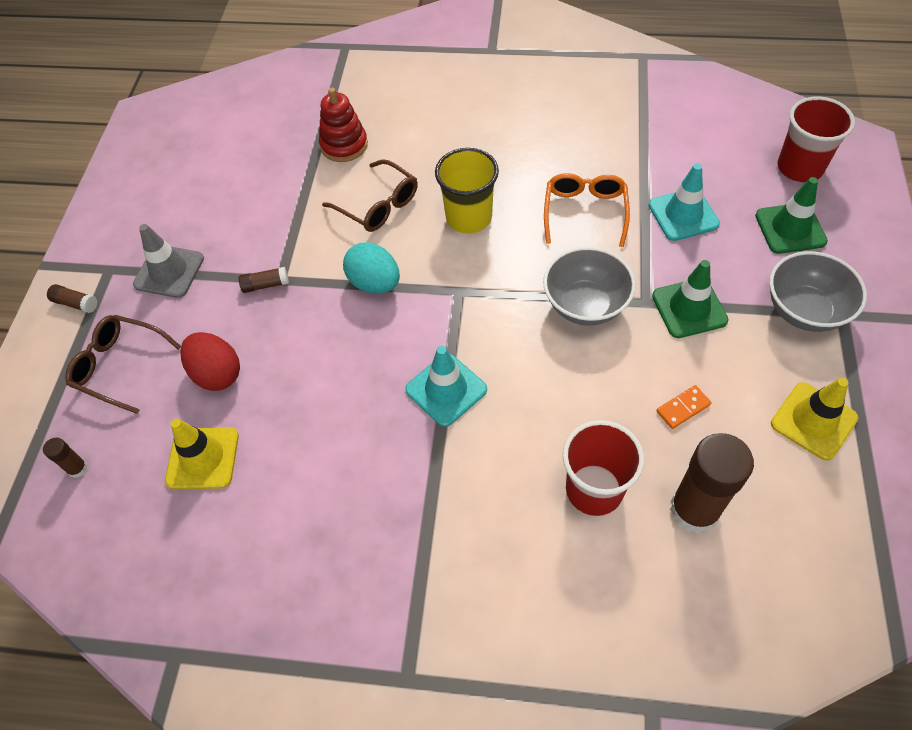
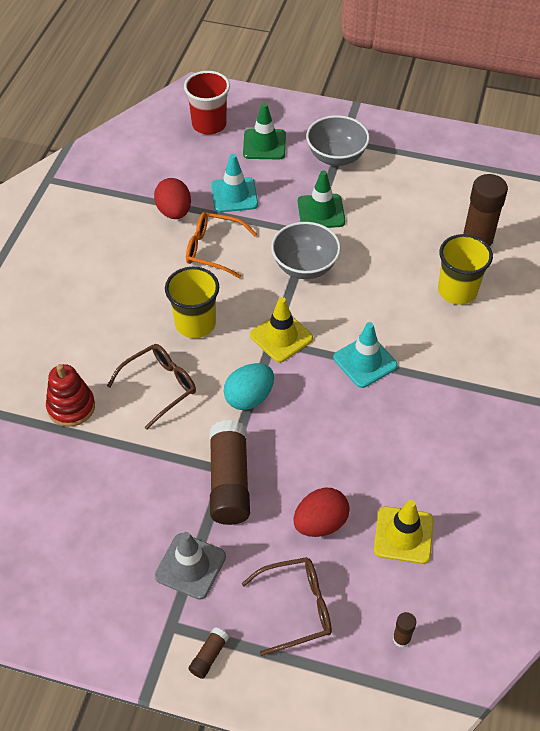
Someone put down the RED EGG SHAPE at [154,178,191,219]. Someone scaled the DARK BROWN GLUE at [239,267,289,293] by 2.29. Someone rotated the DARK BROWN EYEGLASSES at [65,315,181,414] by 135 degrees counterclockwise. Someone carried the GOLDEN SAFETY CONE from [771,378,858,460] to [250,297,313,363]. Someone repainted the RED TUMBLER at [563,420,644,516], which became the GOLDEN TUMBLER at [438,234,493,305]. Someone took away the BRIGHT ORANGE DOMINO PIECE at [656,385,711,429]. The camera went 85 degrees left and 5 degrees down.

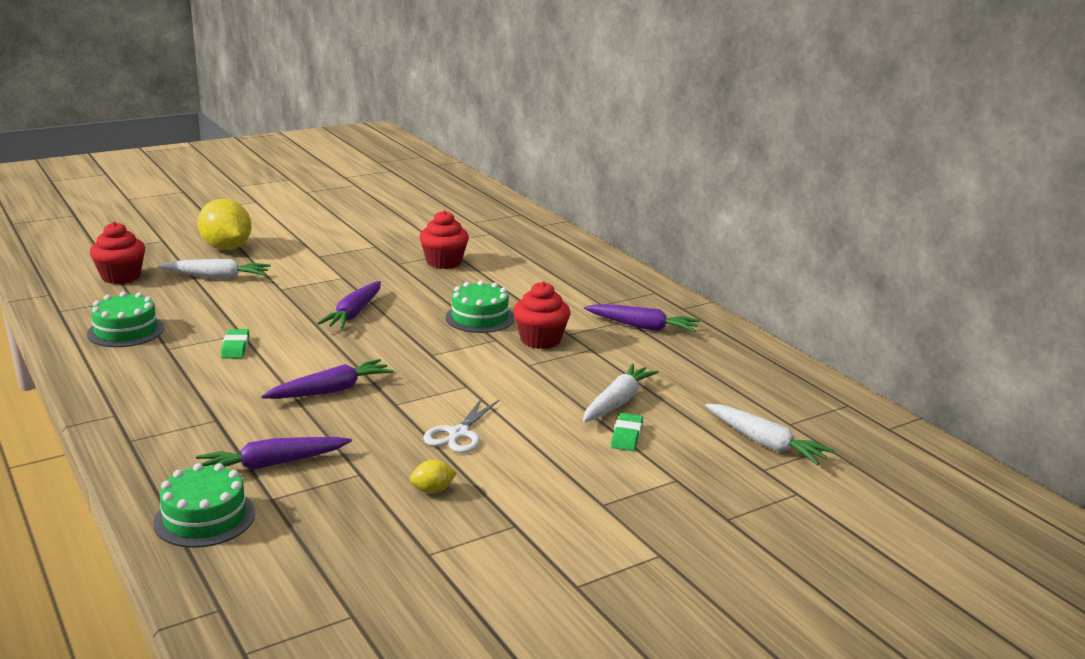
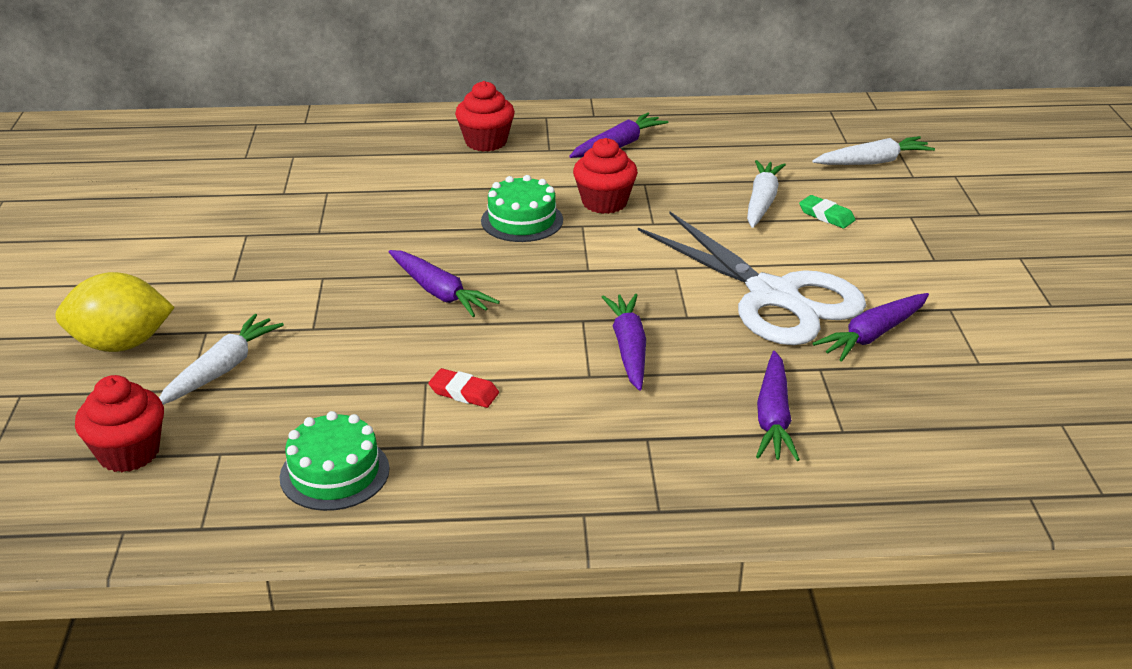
Someone repainted the LEAF-GREEN PENCIL ERASER at [221,329,249,359], which became the RED PENCIL ERASER at [428,368,499,408]. Someone carried the RED FAIRY CAKE from [419,210,469,269] to [455,81,515,152]. Someone scaled the PURE WHITE SHEARS at [423,398,499,453] by 2.22. Someone rotated the PURE WHITE ROOT VEGETABLE at [583,363,659,422] by 45 degrees clockwise. Someone swapped the GOLDEN CITRUS FRUIT at [410,460,457,494] for the PURPLE ROOT VEGETABLE at [812,293,929,362]. Someone took away the LEAF-GREEN GATEAU at [154,463,255,548]. The camera went 60 degrees left and 10 degrees up.

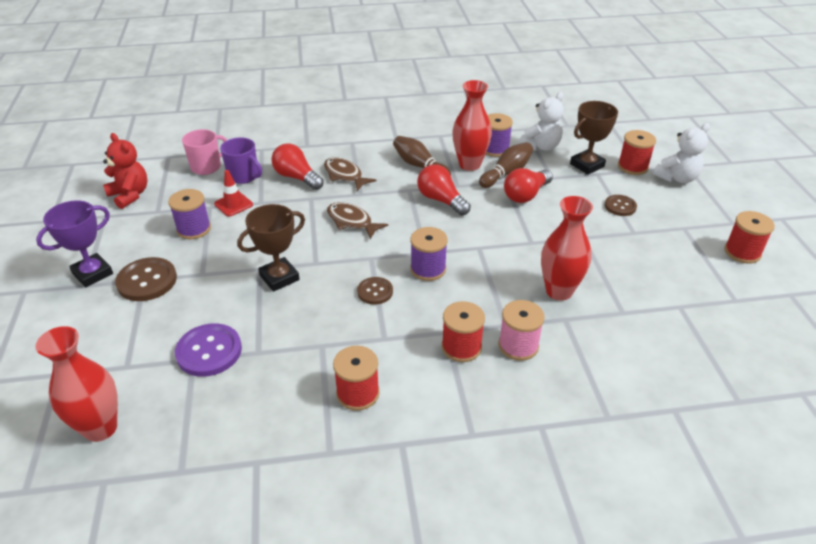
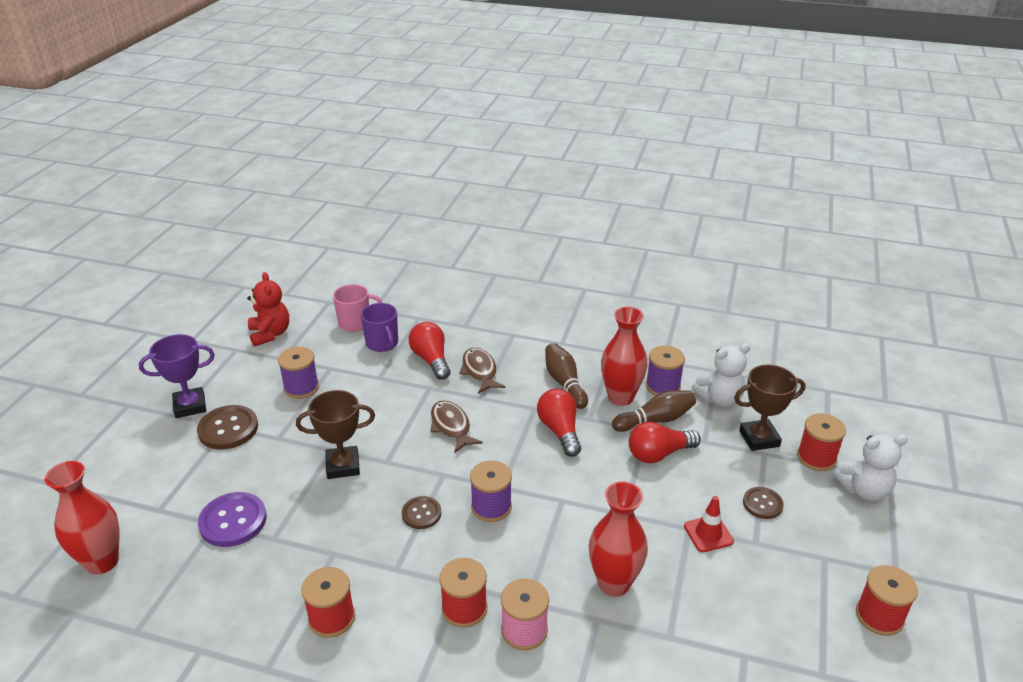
Someone carried the RED SAFETY CONE from [214,170,253,217] to [684,496,734,552]. The camera went 25 degrees right and 5 degrees down.

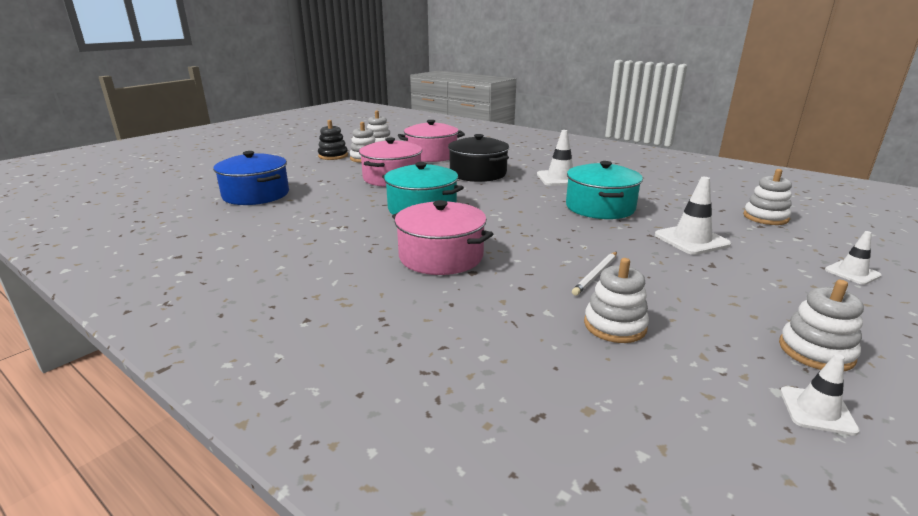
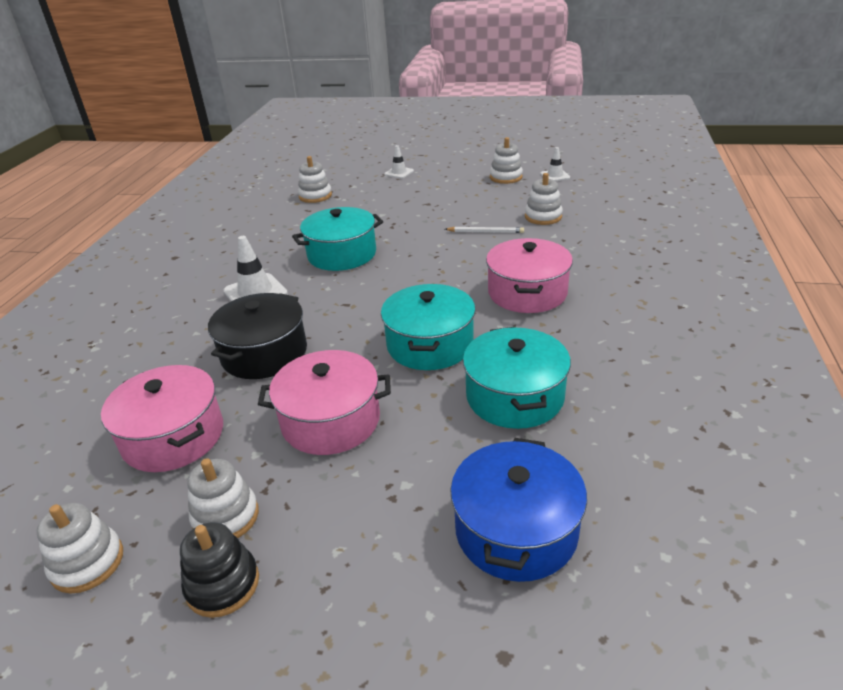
Someone put down the TEAL COOKING POT at [463,327,571,429]. Someone took away the PURE WHITE SAFETY CONE at [655,177,731,255]. The camera went 115 degrees left and 10 degrees up.

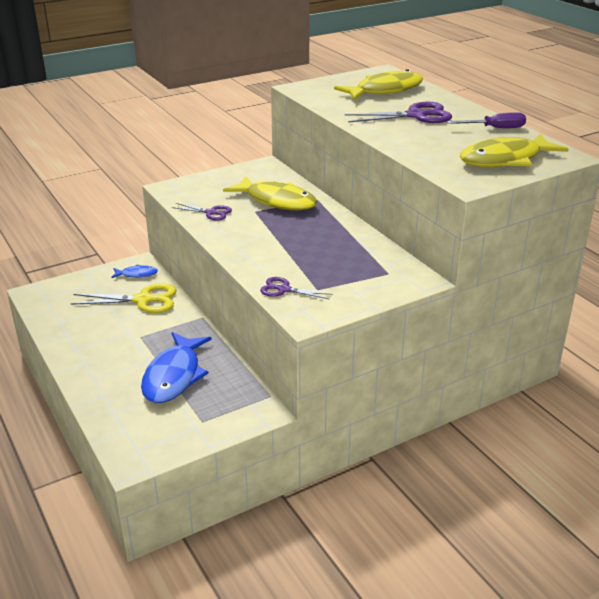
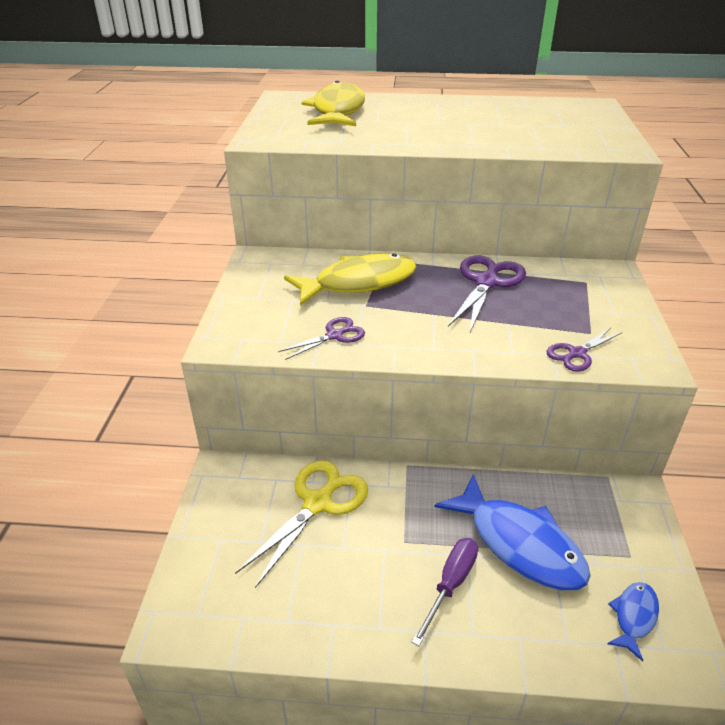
Someone carried the PURPLE HAND SCREWDRIVER from [447,112,526,128] to [412,538,478,646]. Someone carried the PURPLE SHEARS from [345,102,452,123] to [448,255,526,332]. Someone carried the COBALT FISH FIGURE from [111,265,158,278] to [607,582,659,661]. Someone took away the GOLDEN FISH FIGURE at [460,134,568,167]. The camera went 55 degrees left and 5 degrees up.

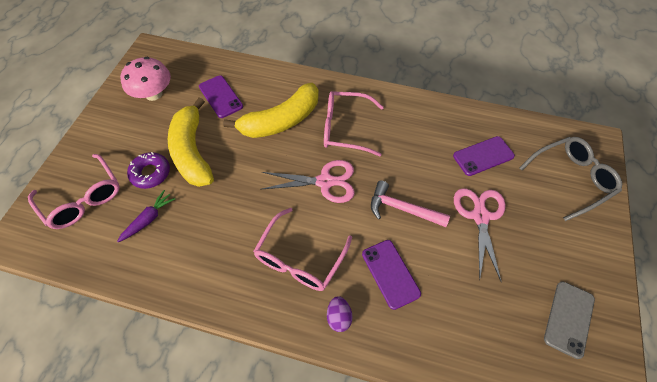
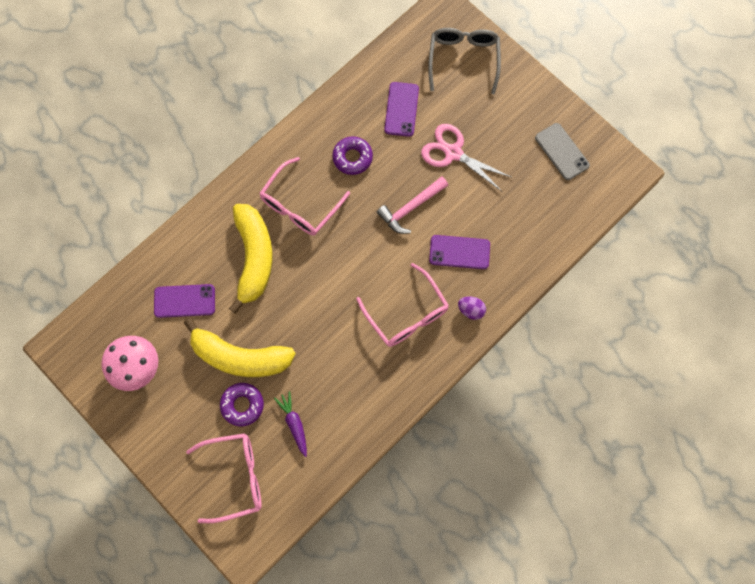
Someone put down the PURPLE DONUT at [332,136,373,175]. Someone took away the PINK SHEARS at [260,160,355,203]. The camera went 60 degrees left and 15 degrees up.

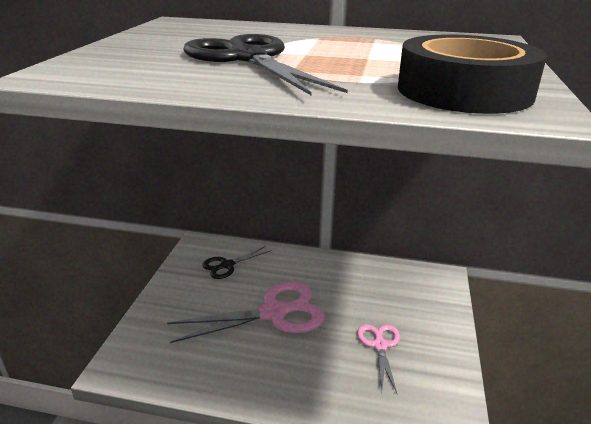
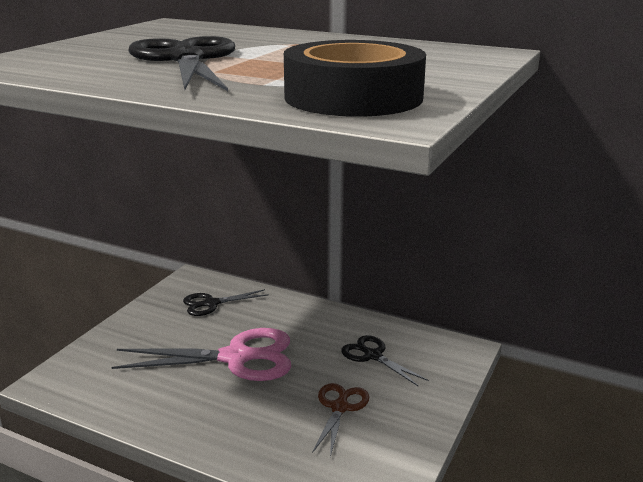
Someone repainted the PINK SHEARS at [357,324,400,393], which became the DARK BROWN SHEARS at [312,383,369,457]. Someone put down the JET-BLACK SHEARS at [341,335,429,386]. The camera went 15 degrees right and 5 degrees down.

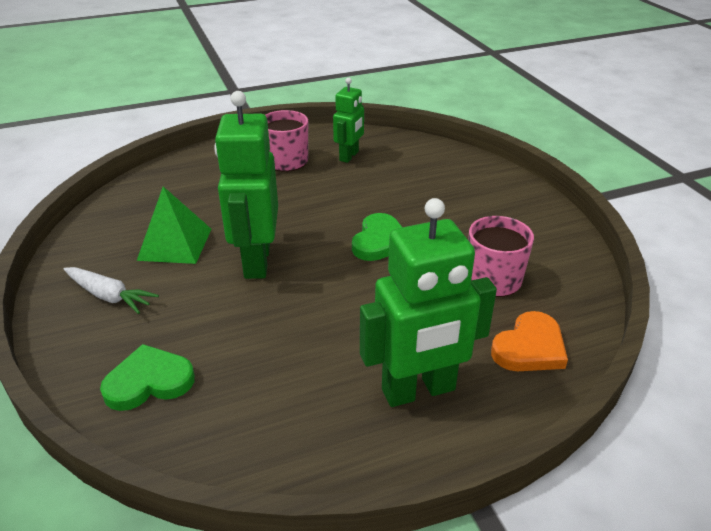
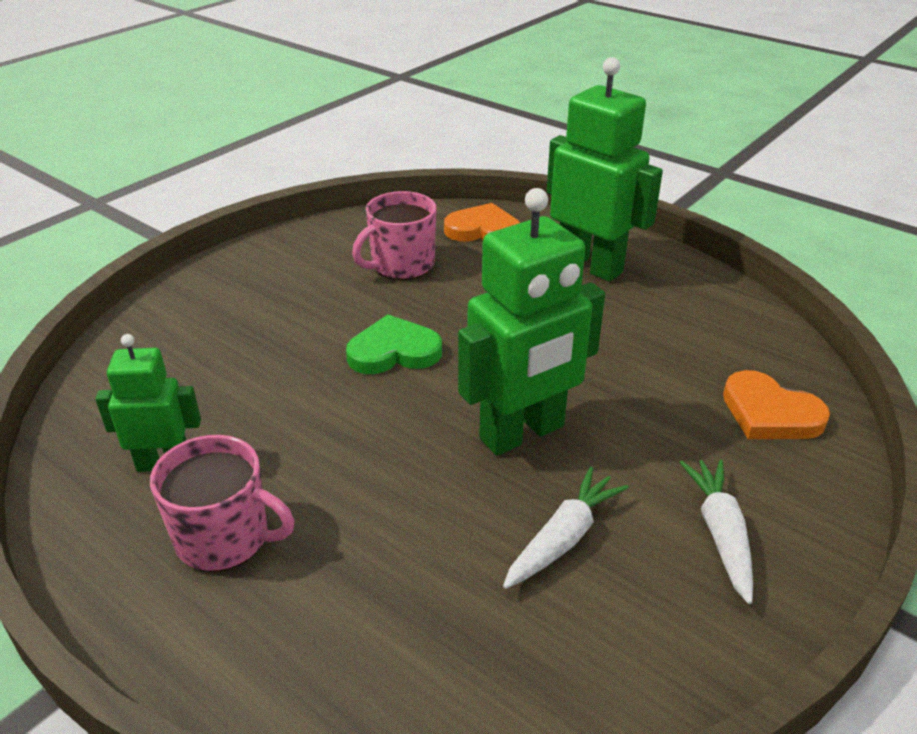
Someone swapped the LEAF-GREEN PYRAMID SHAPE at [137,186,211,264] for the PURE WHITE ROOT VEGETABLE at [503,467,629,589]. Someone repainted the LEAF-GREEN HEART SHAPE at [100,344,195,411], which became the BRIGHT ORANGE HEART SHAPE at [723,370,830,439]. The camera went 120 degrees left and 0 degrees up.

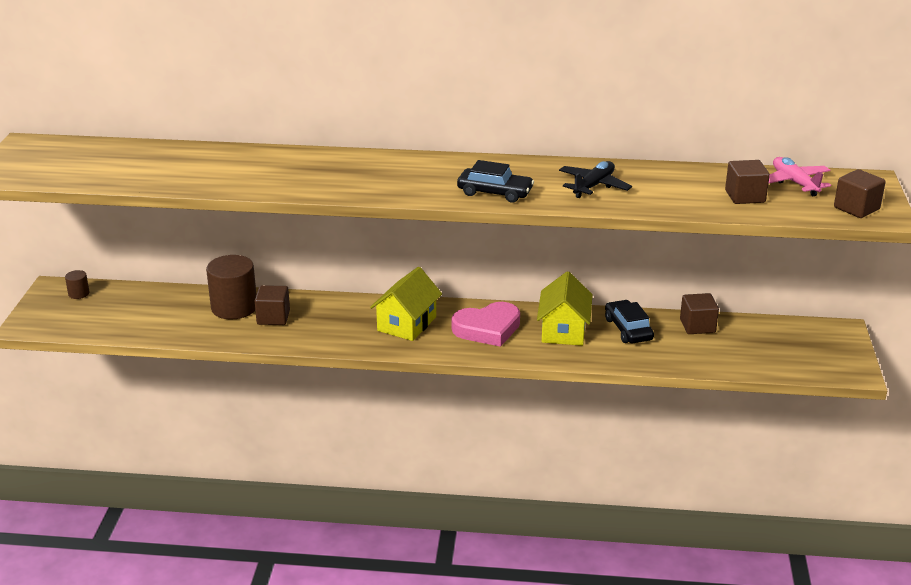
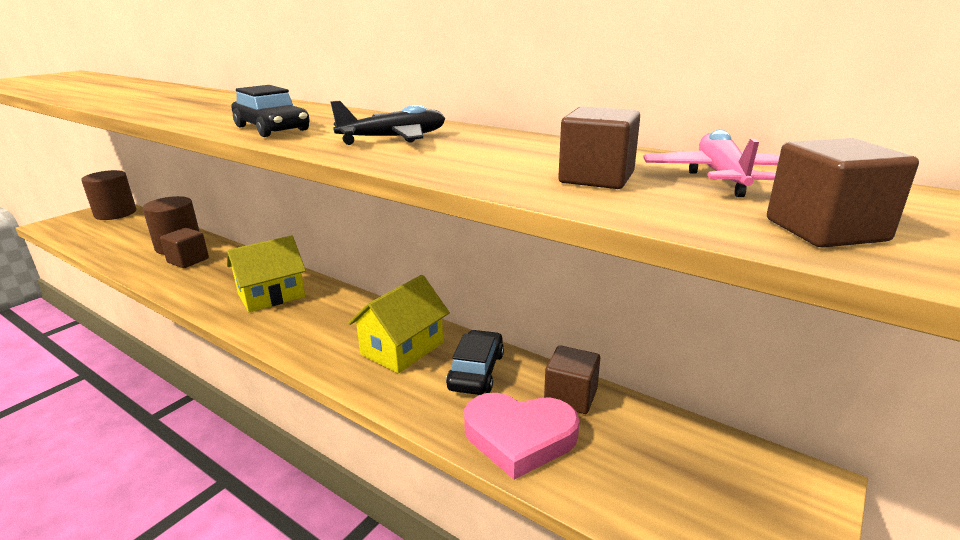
Someone scaled the DARK BROWN SOLID CYLINDER at [65,270,89,299] by 2.19. Someone carried the PINK HEART SHAPE from [452,302,520,347] to [464,393,580,480]. The camera went 30 degrees right and 5 degrees down.

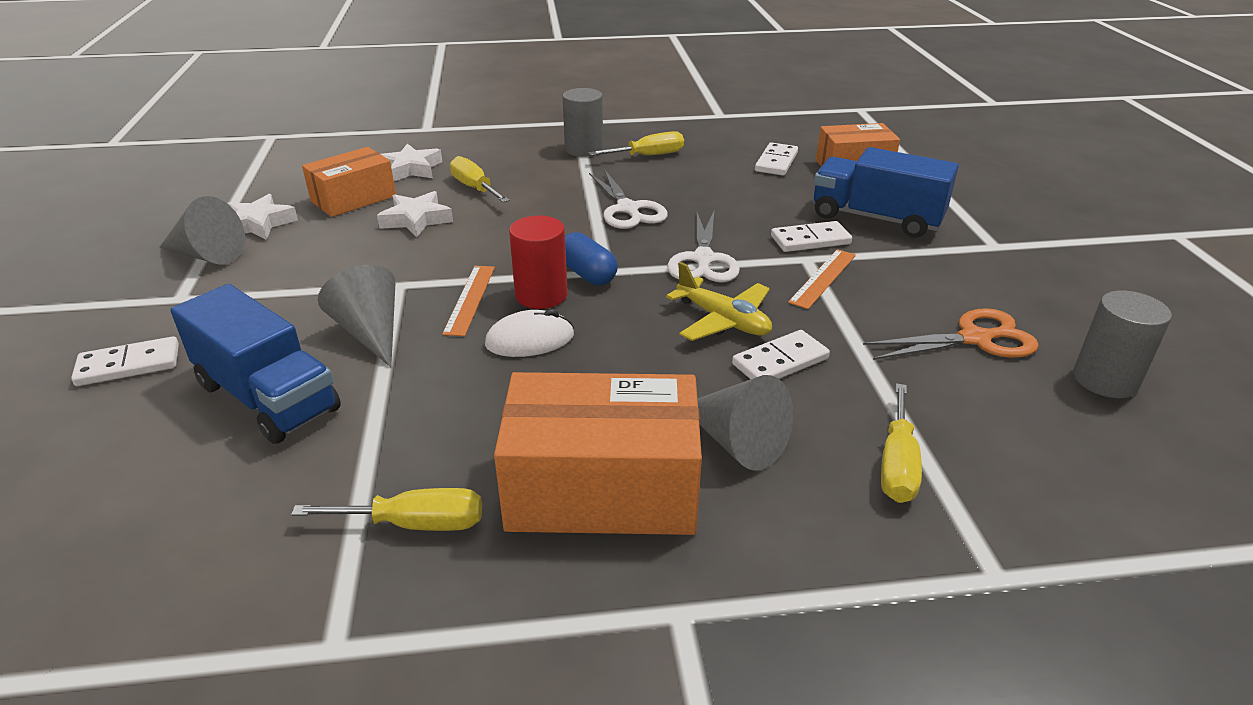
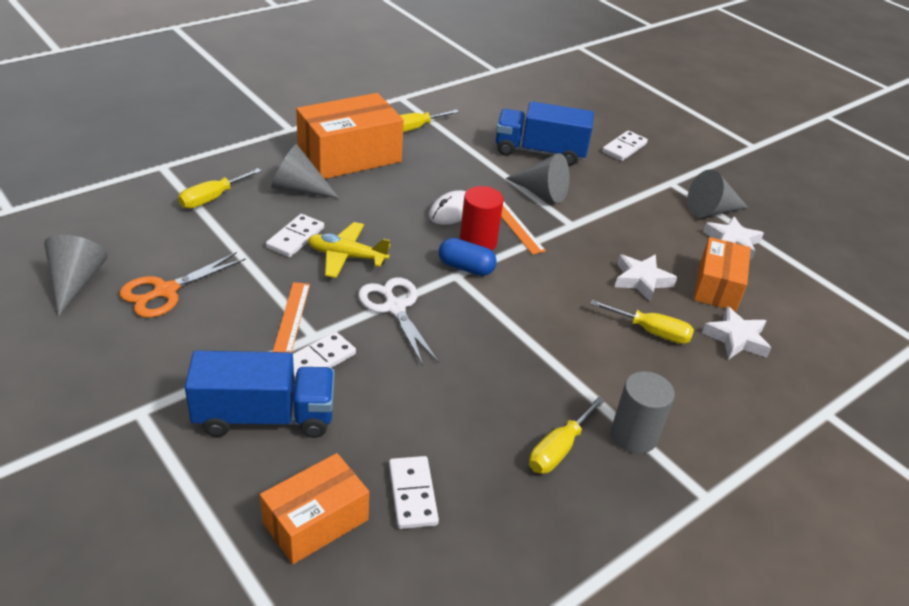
Someone swapped the GRAY SOLID CYLINDER at [1073,290,1172,398] for the GRAY CONE SHAPE at [44,235,107,317]. Someone rotated the GOLDEN HAND SCREWDRIVER at [881,383,922,503] by 120 degrees counterclockwise. Someone took away the PURE WHITE SHEARS at [589,169,668,229]. The camera went 145 degrees right and 5 degrees up.

